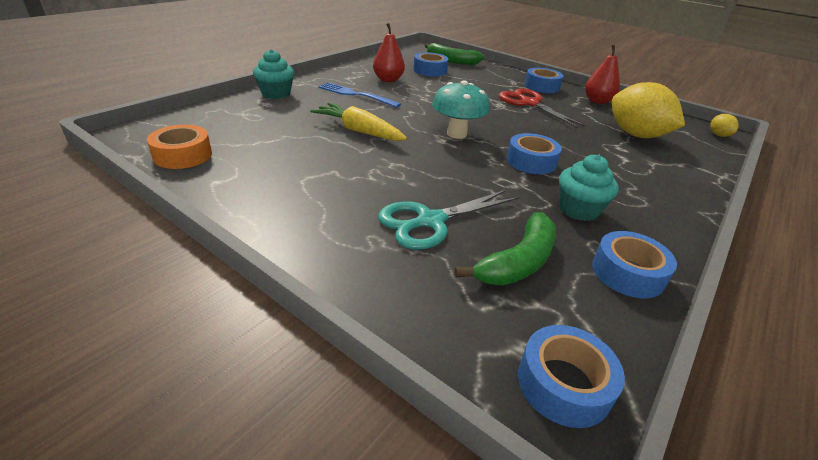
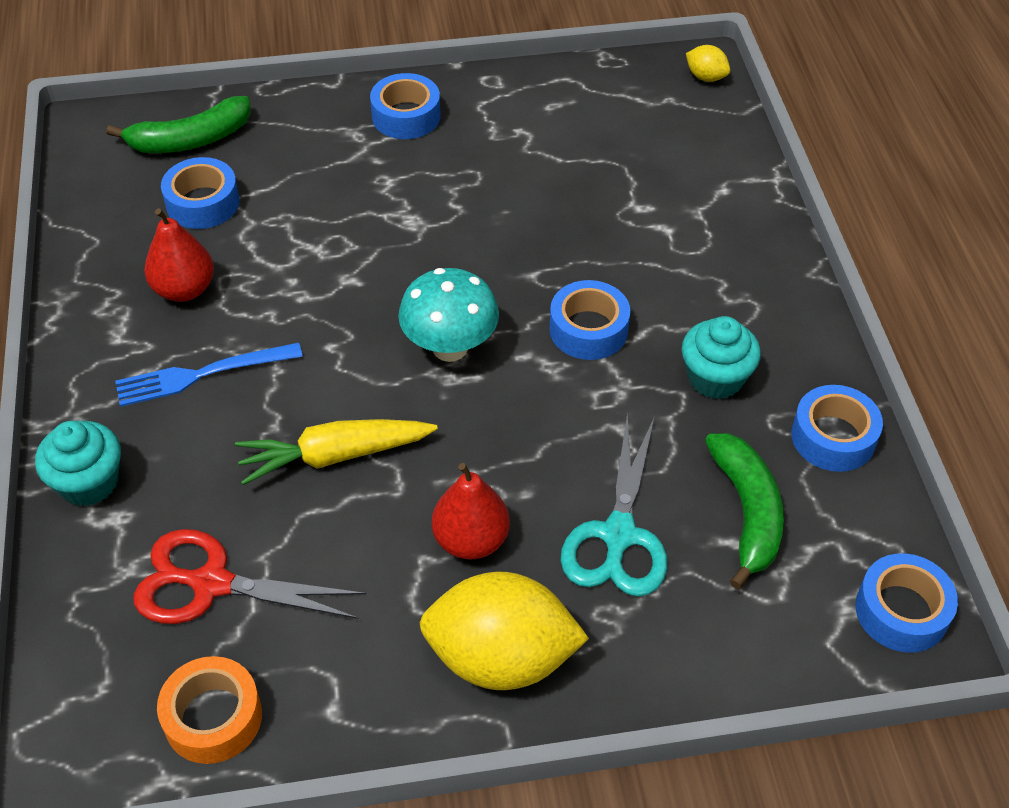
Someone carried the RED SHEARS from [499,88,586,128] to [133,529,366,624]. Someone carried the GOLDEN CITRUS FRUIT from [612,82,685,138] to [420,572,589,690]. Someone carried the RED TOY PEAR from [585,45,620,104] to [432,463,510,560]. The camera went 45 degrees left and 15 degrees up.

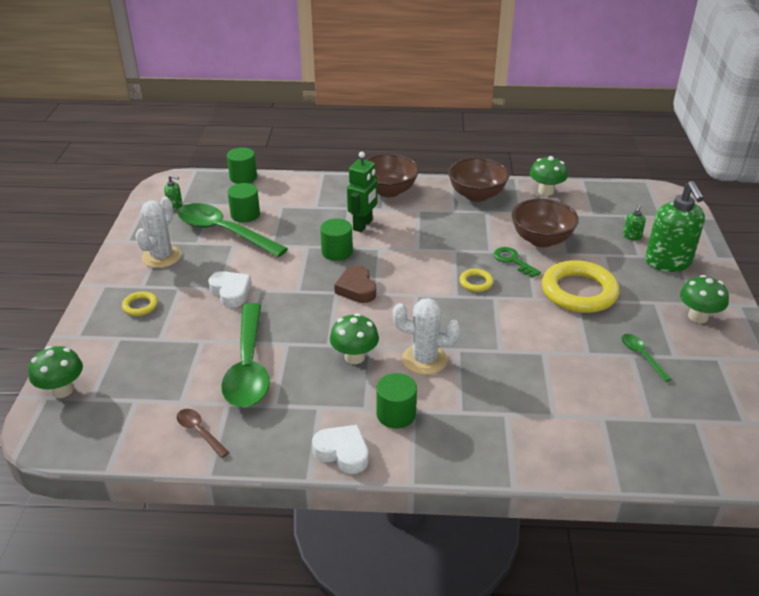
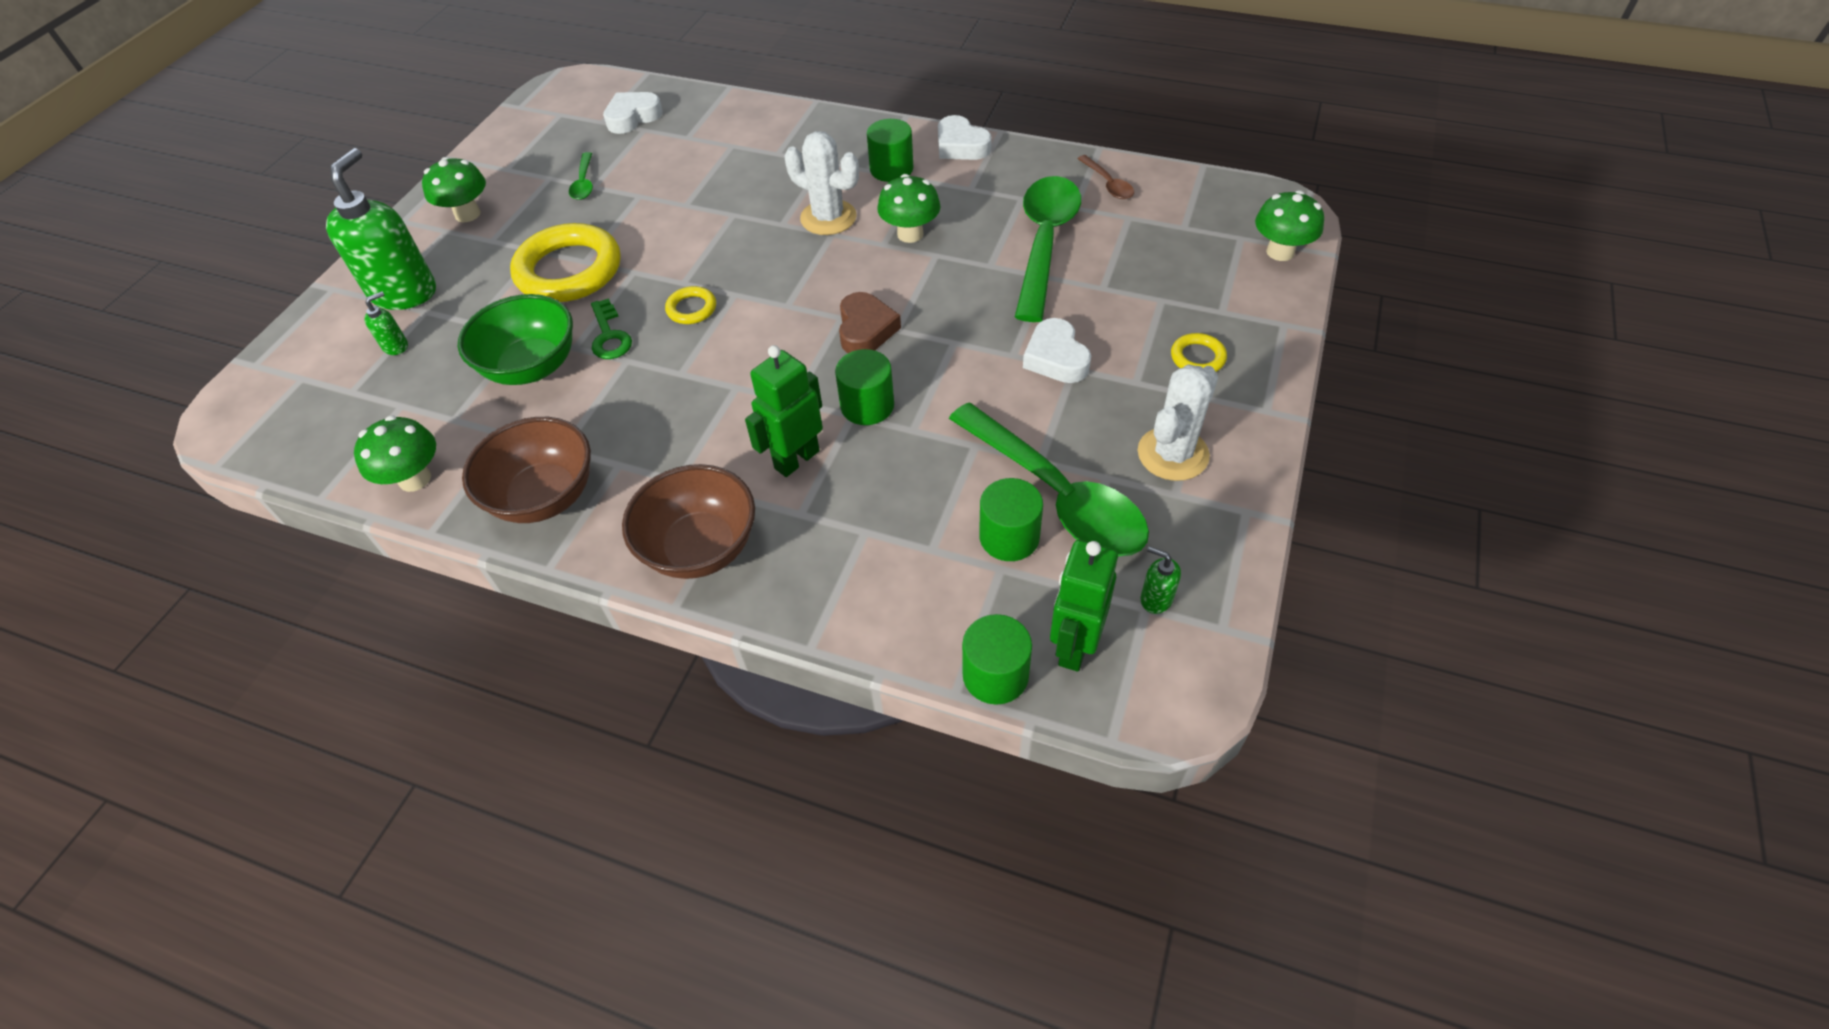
Someone repainted the DARK BROWN DEEP DISH at [512,199,579,247], which became the LEAF-GREEN DEEP DISH at [458,294,573,385]. Someone put down the PURE WHITE HEART SHAPE at [603,92,663,134]. Someone put down the LEAF-GREEN ROBOT FIGURE at [1050,540,1118,672]. The camera went 160 degrees left and 15 degrees up.

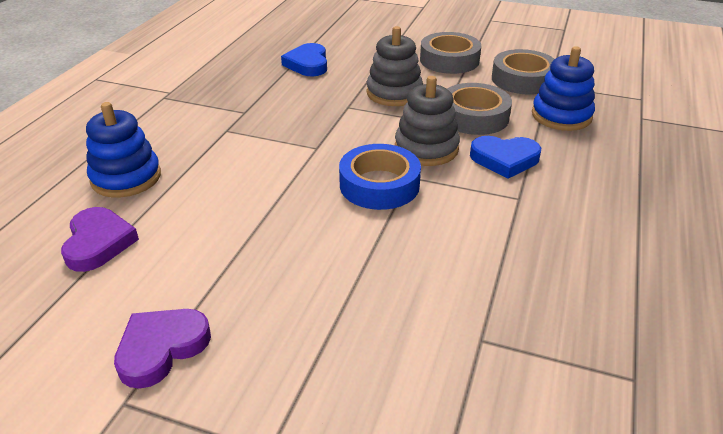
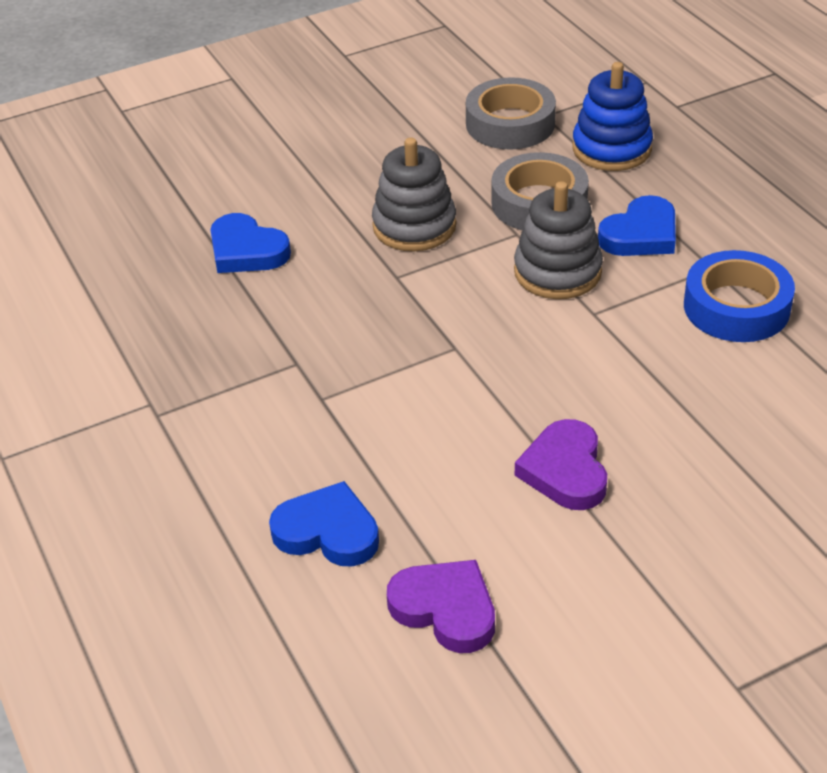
Someone swapped the COBALT STACKING TOY at [86,102,161,197] for the COBALT HEART SHAPE at [269,481,379,567]. Someone carried the PURPLE HEART SHAPE from [114,309,211,389] to [515,419,607,510]. Someone carried the COBALT STICKY TAPE from [339,144,421,210] to [684,250,795,342]. Someone took away the GRAY STICKY TAPE at [420,32,481,74]. The camera went 45 degrees left and 5 degrees up.

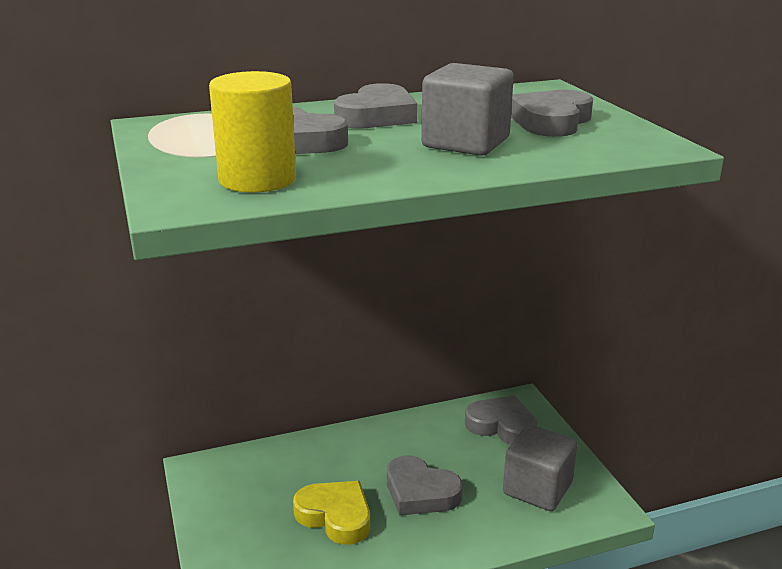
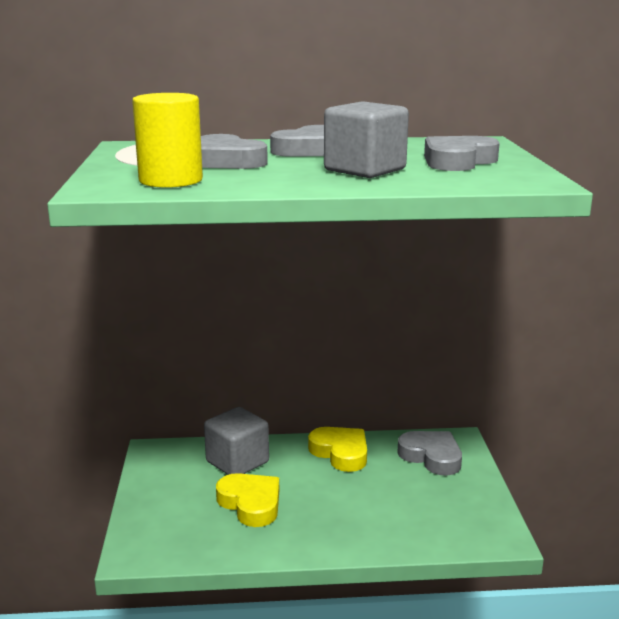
Someone carried the GRAY SOLID CUBE from [503,424,577,511] to [204,407,269,475]. Someone put down the GOLDEN HEART SHAPE at [308,427,367,472]. Someone took away the GRAY HEART SHAPE at [387,455,463,516]. The camera went 15 degrees right and 5 degrees down.

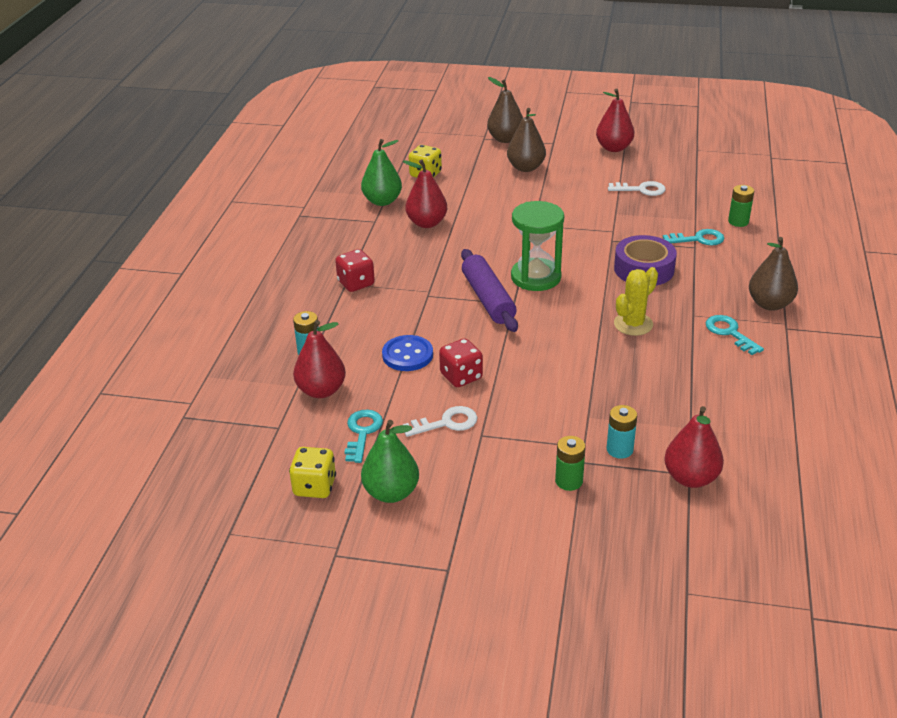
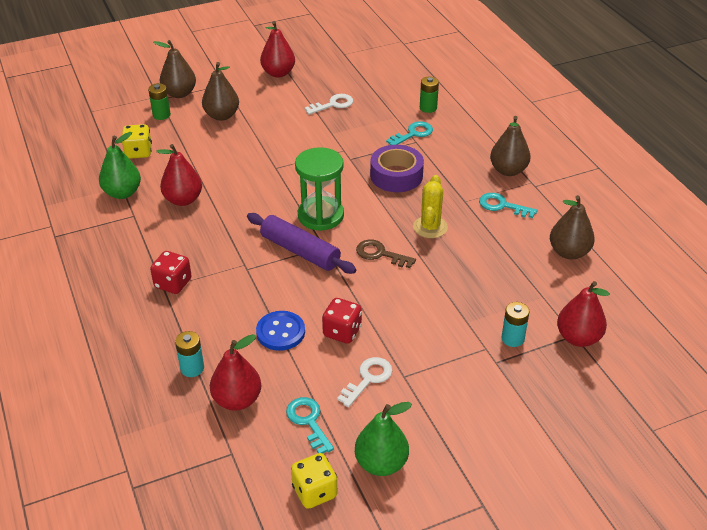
Someone carried the LEAF-GREEN BATTERY from [555,436,586,491] to [148,83,171,120]. Someone put down the DARK BROWN LATCHKEY at [356,239,416,268]. Someone put down the DARK BROWN TOY PEAR at [550,195,595,259]. The camera went 35 degrees left and 5 degrees up.

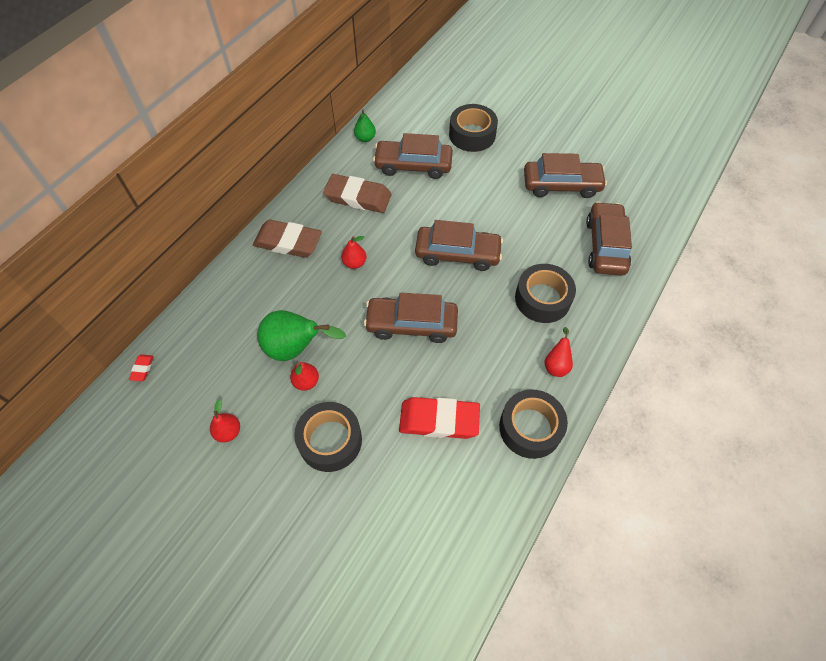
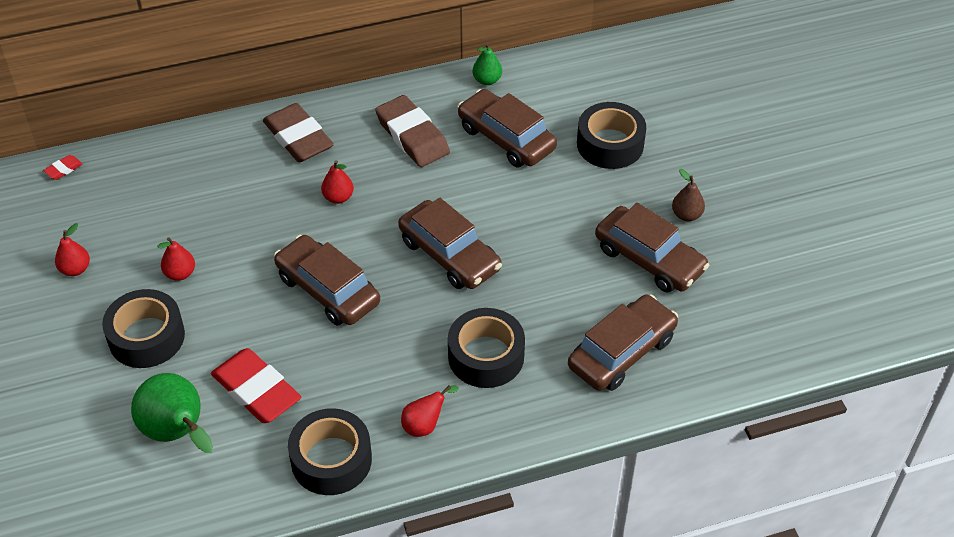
Someone carried the LEAF-GREEN TOY PEAR from [257,310,346,361] to [131,373,213,453]. Someone put down the DARK BROWN TOY PEAR at [672,169,705,221]. The camera went 40 degrees right and 10 degrees down.

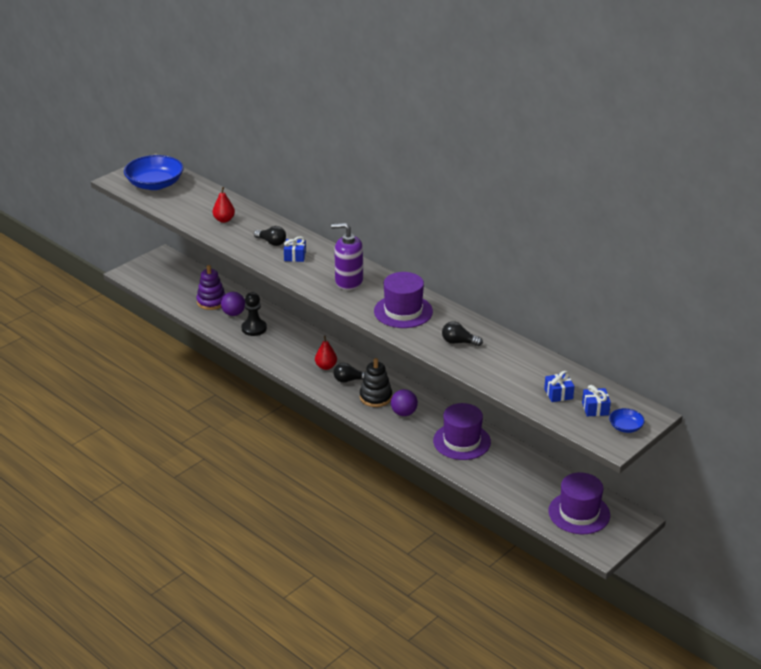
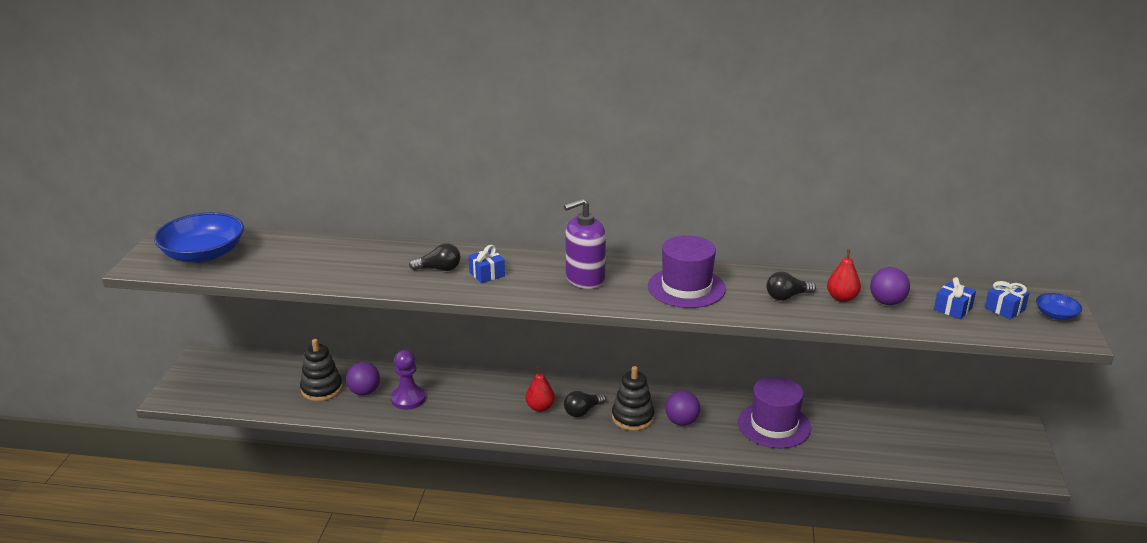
Someone repainted the PURPLE STACKING TOY at [196,265,225,310], which became the JET-BLACK STACKING TOY at [300,339,343,401]. Someone repainted the JET-BLACK PAWN at [241,292,267,336], which became the PURPLE PAWN at [391,350,426,410]. Someone carried the RED TOY PEAR from [213,187,235,223] to [827,249,861,302]. Someone put down the PURPLE SPHERE at [870,267,910,305]. Someone took away the PURPLE HAT at [548,472,610,534]. The camera went 35 degrees left and 5 degrees down.

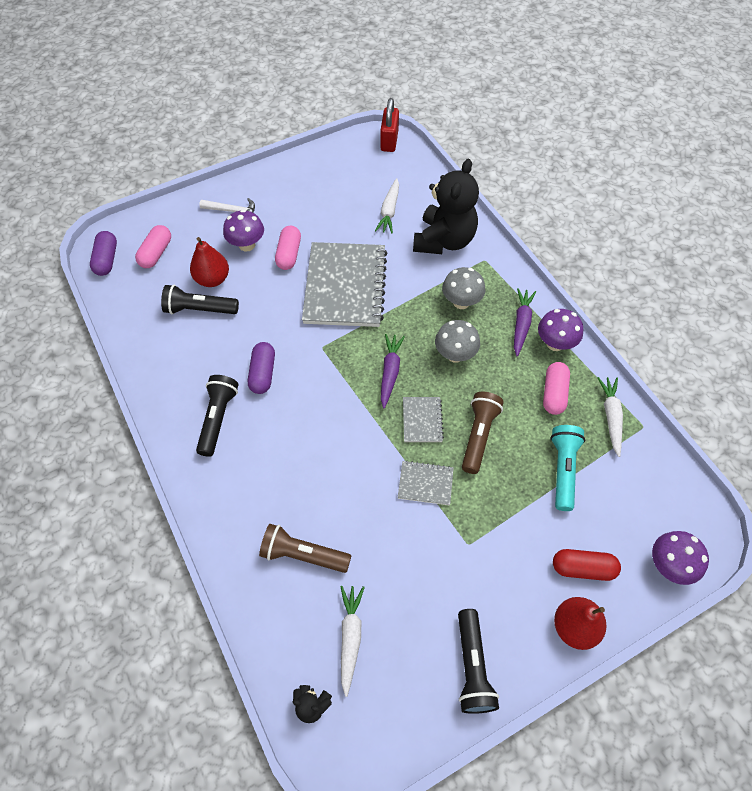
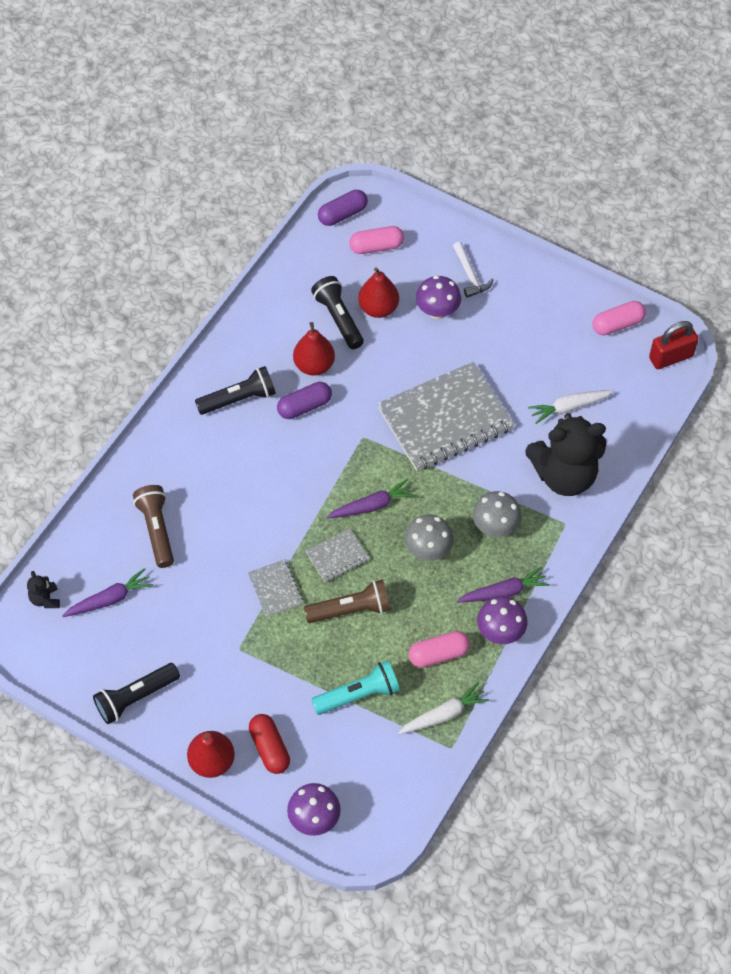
Someone repainted the PURE WHITE ROOT VEGETABLE at [340,586,365,697], which became the PURPLE ROOT VEGETABLE at [62,568,154,617]. Someone put down the RED TOY PEAR at [293,322,335,376]. Someone carried the PINK PILL from [275,226,301,270] to [593,301,646,335]. The camera went 60 degrees right and 0 degrees up.

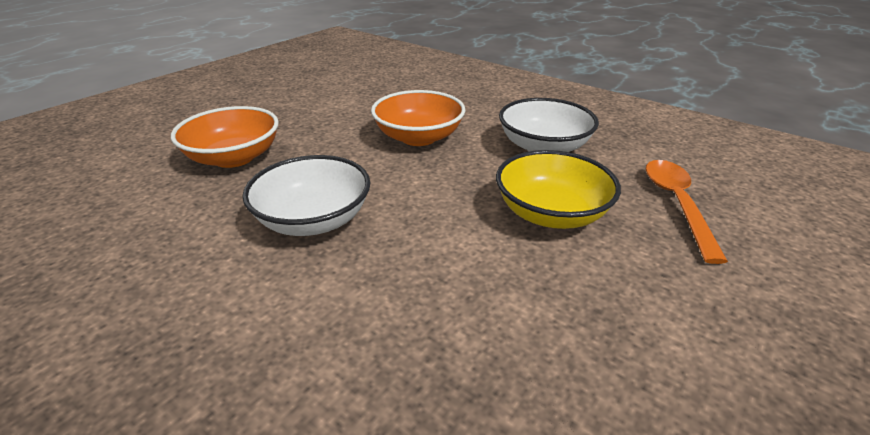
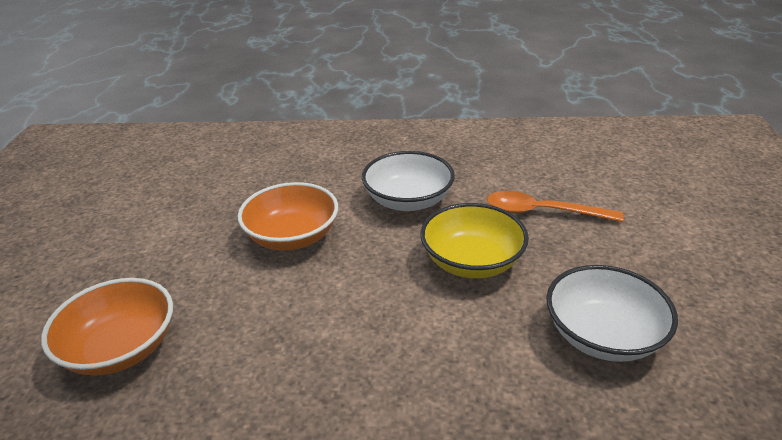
Someone rotated the BRIGHT ORANGE TEASPOON at [645,160,728,264] by 45 degrees counterclockwise. Someone carried the PURE WHITE DEEP DISH from [242,155,370,236] to [546,265,678,362]. The camera went 35 degrees left and 0 degrees up.

